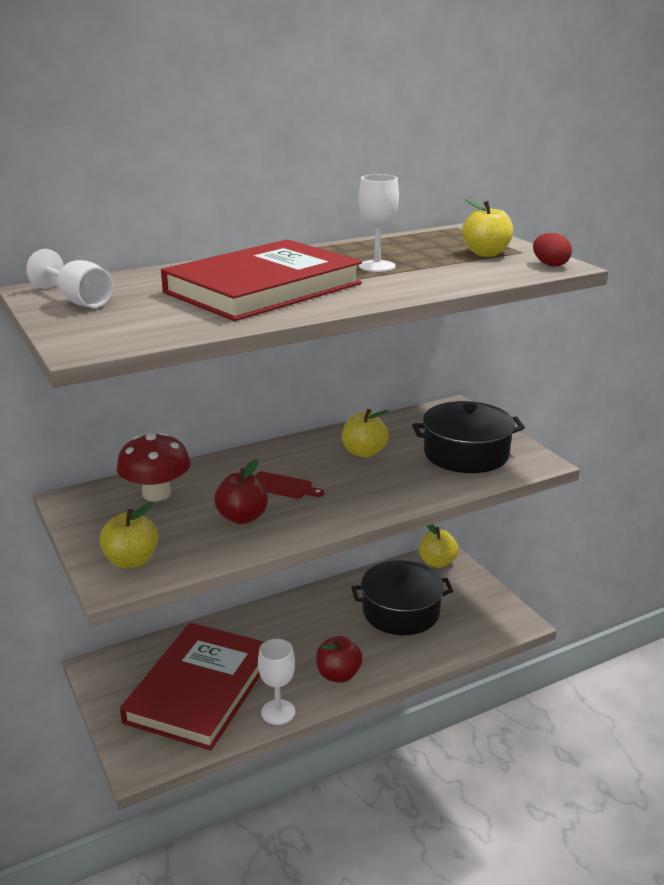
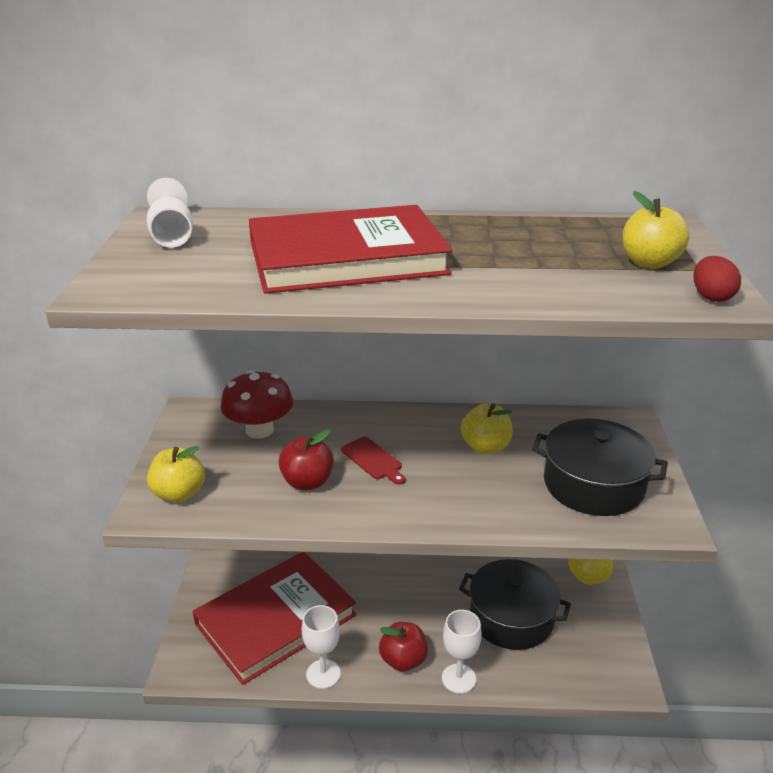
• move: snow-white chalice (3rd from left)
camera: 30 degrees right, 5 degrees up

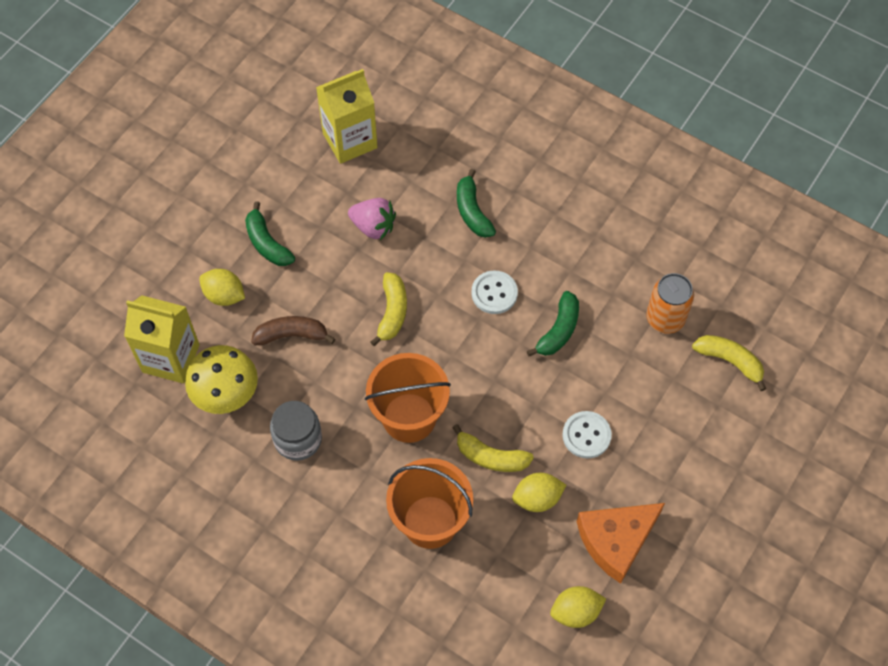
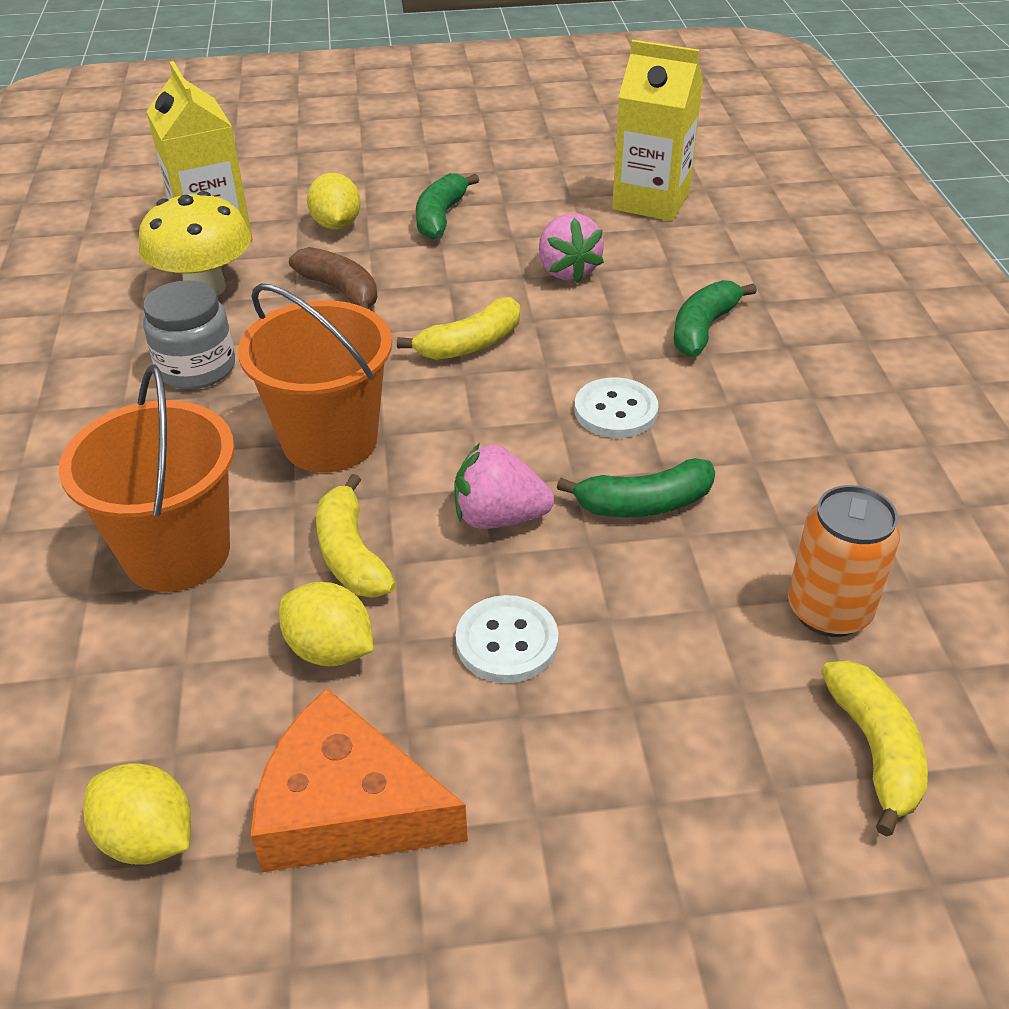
• insert: rosy strawberry (1st from left)
camera: 50 degrees right, 20 degrees down

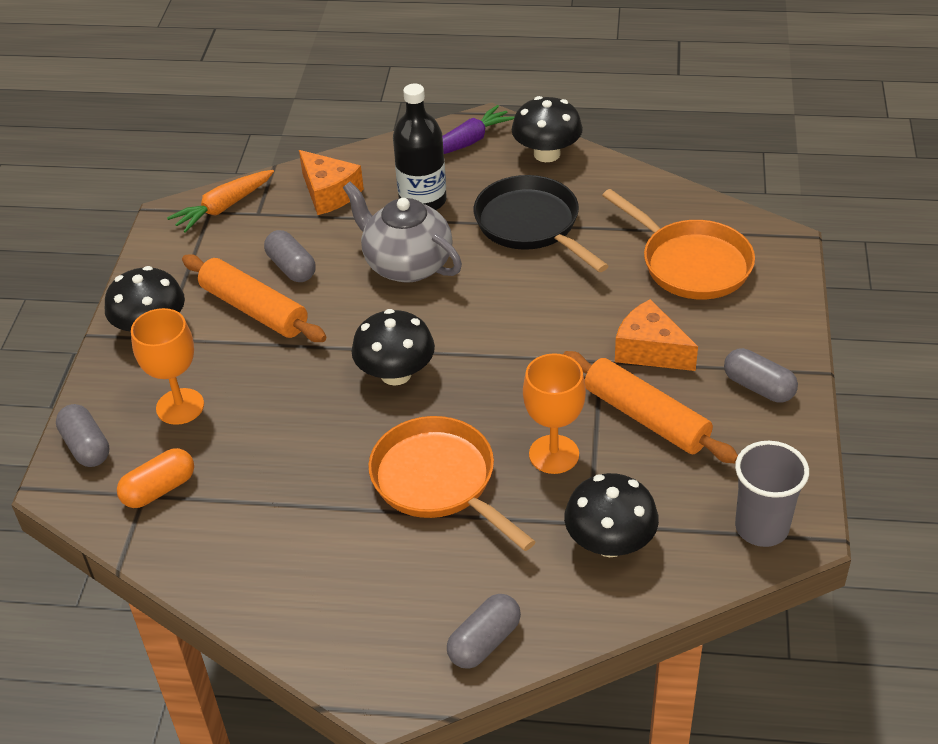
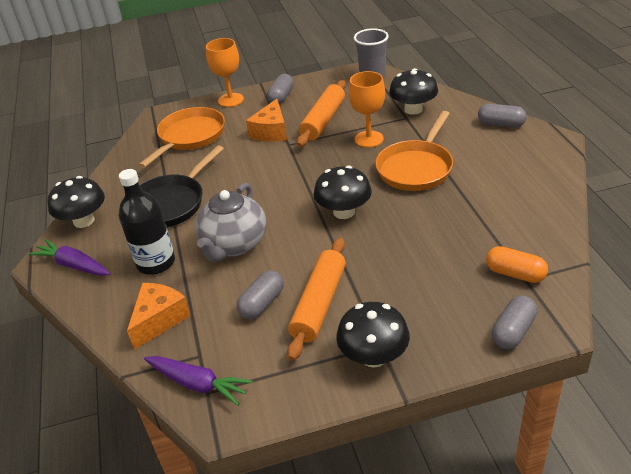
• move: orange-coloured chalice (1st from left)
• recolor: orange-coloured root vegetable to purple root vegetable (2nd from left)
camera: 110 degrees left, 5 degrees down

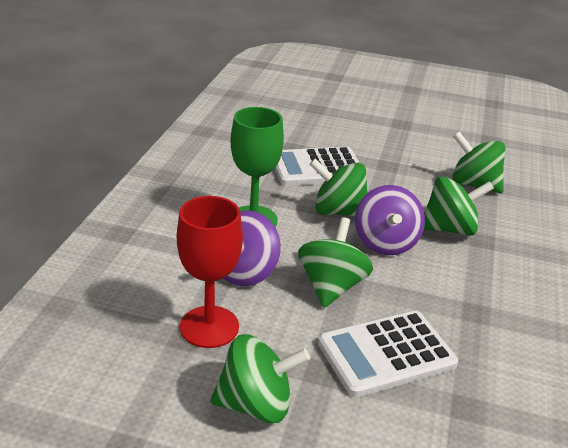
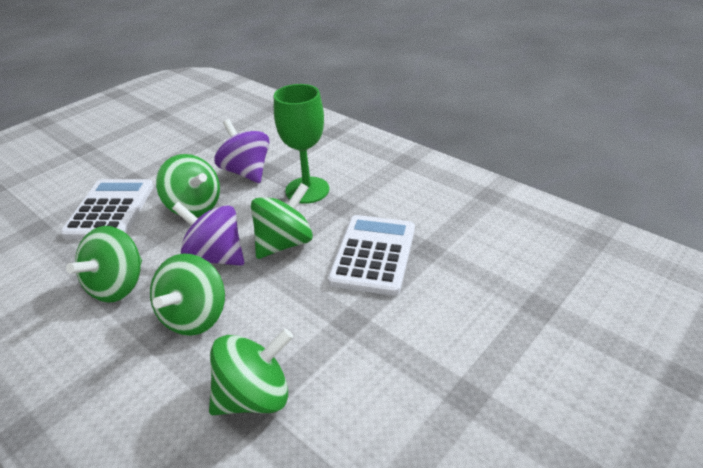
• delete: crimson chalice
• move: emerald whirligig (1st from left)
camera: 120 degrees right, 5 degrees up

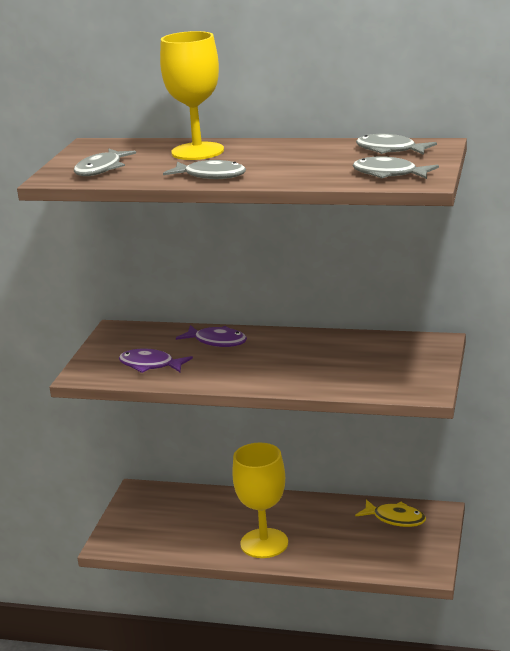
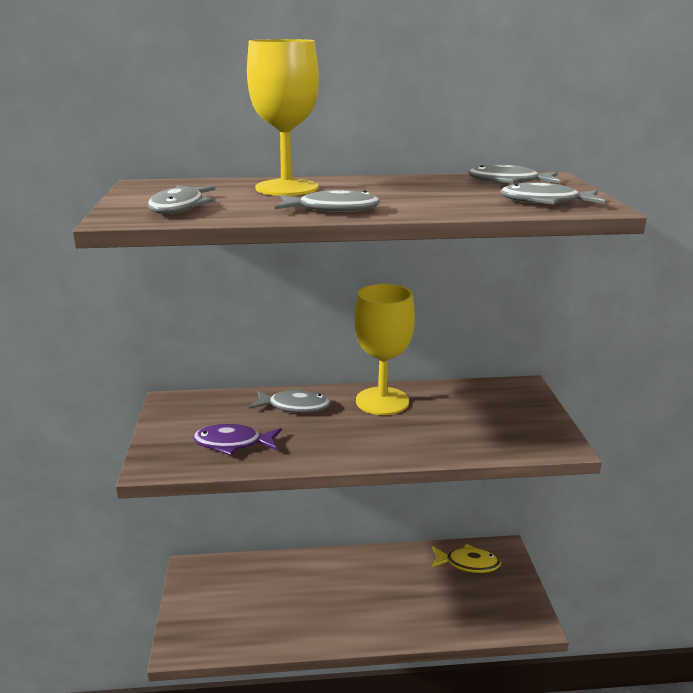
• recolor: purple toy fish (2nd from left) to grey toy fish (2nd from left)
• move: golden chalice (2nd from left)
camera: 20 degrees left, 0 degrees up

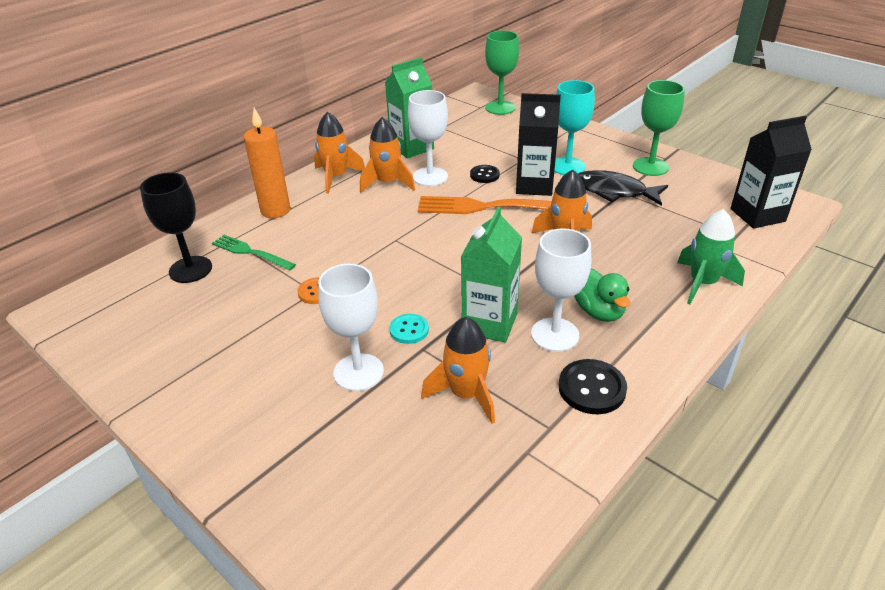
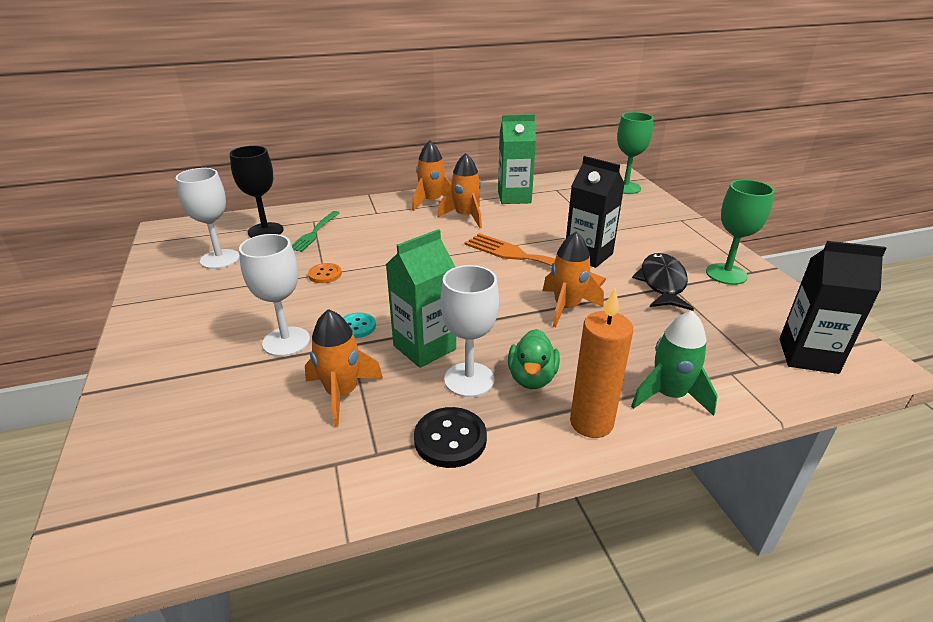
• rotate: emerald fork 135 degrees counterclockwise
• move: orange-coloured wax candle
• move: snow-white chalice (2nd from left in the first image) to snow-white chalice (1st from left)
• delete: black shirt button (1st from left)
• delete: turquoise chalice
• rotate: black toy fish 45 degrees clockwise
camera: 30 degrees right, 5 degrees down

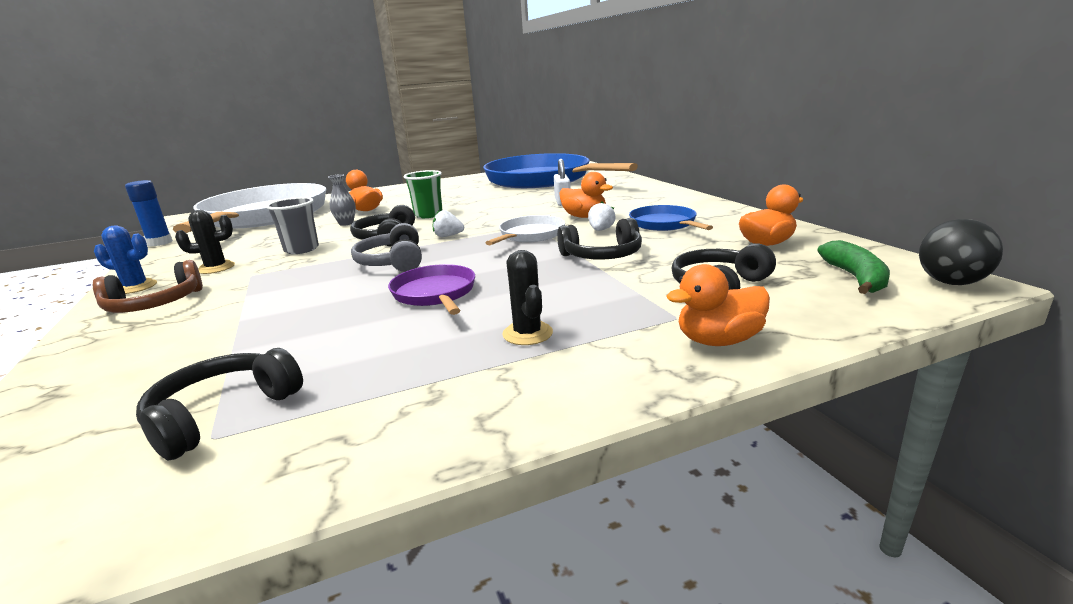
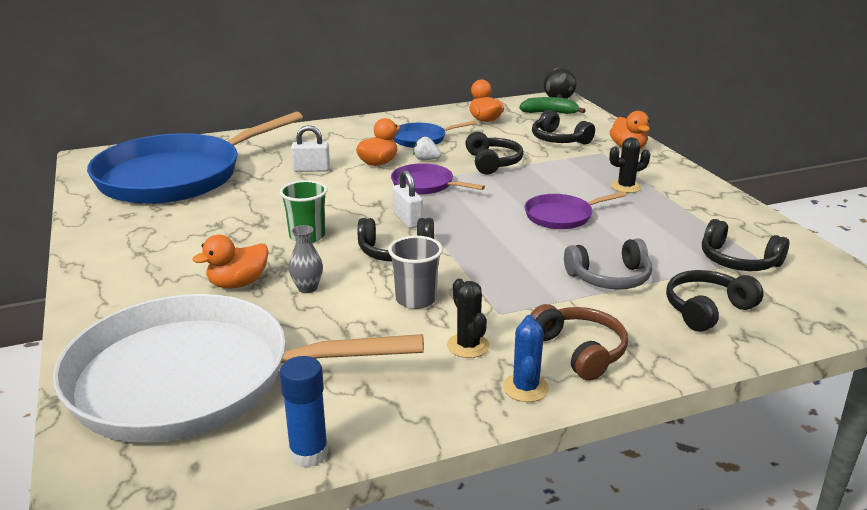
• move: grey headset
• replace: snow-white strawberry (1st from left) to snow-white lock (2nd from left)
• recolor: snow-white pan (2nd from left) to purple pan (1st from left)
• insert: black headset (4th from left)
camera: 90 degrees left, 5 degrees up

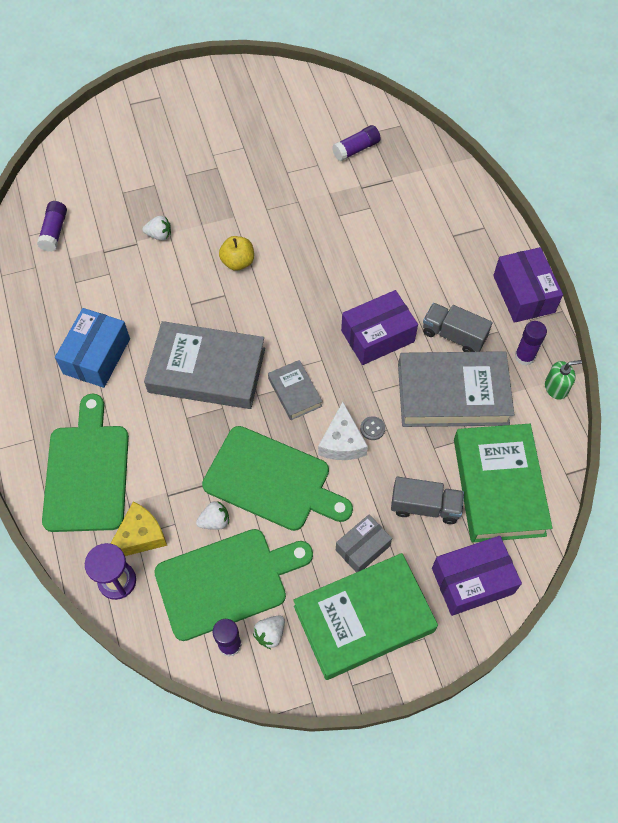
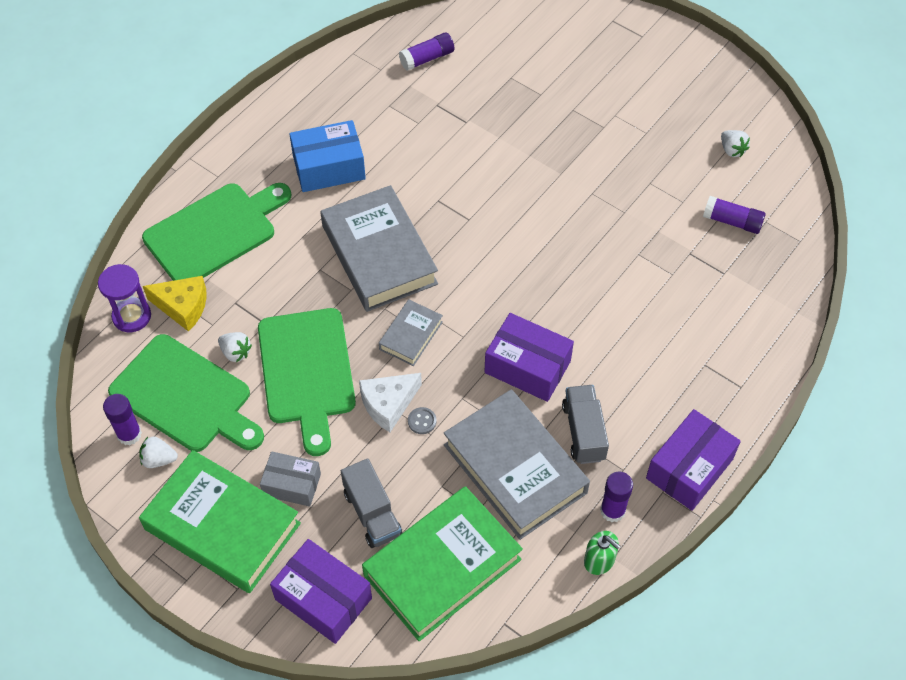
• move: snow-white strawberry (1st from left in the first image) to snow-white strawberry (3rd from left)
• delete: golden toy apple
camera: 55 degrees right, 5 degrees down

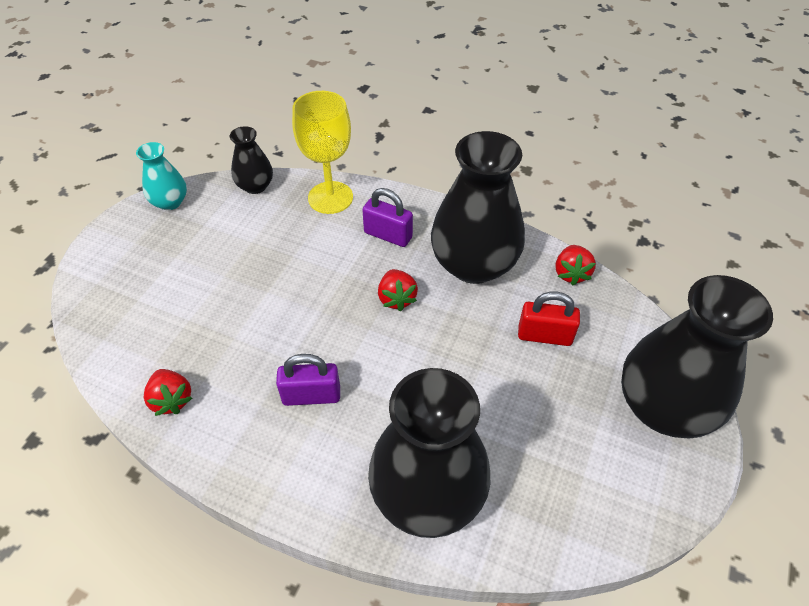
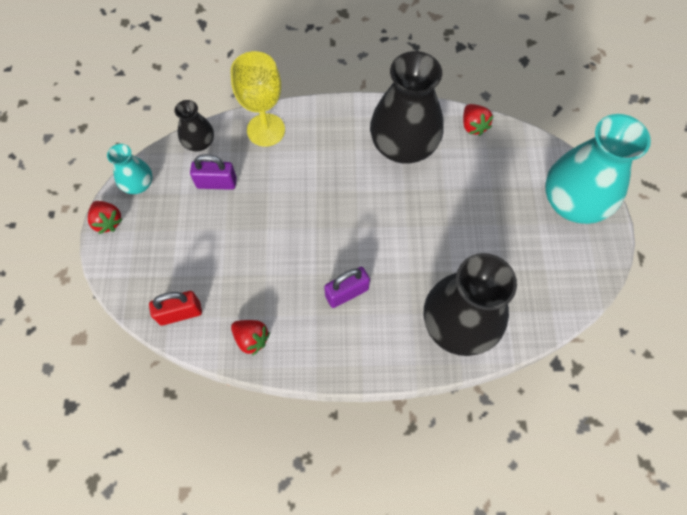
• move: purple lock (2nd from left in the first image) to purple lock (1st from left)
• move: crimson strawberry (2nd from left in the first image) to crimson strawberry (1st from left)
• move: crimson lock
• recolor: black flower vase (4th from left) to turquoise flower vase (2nd from left)
camera: 25 degrees left, 15 degrees up

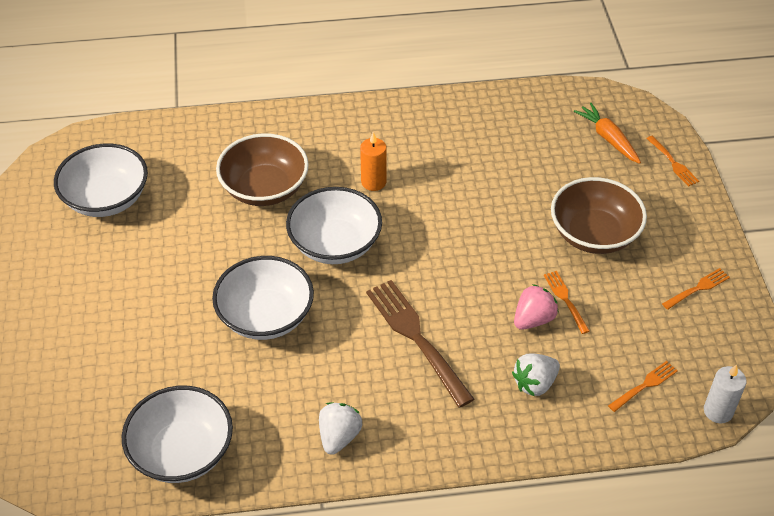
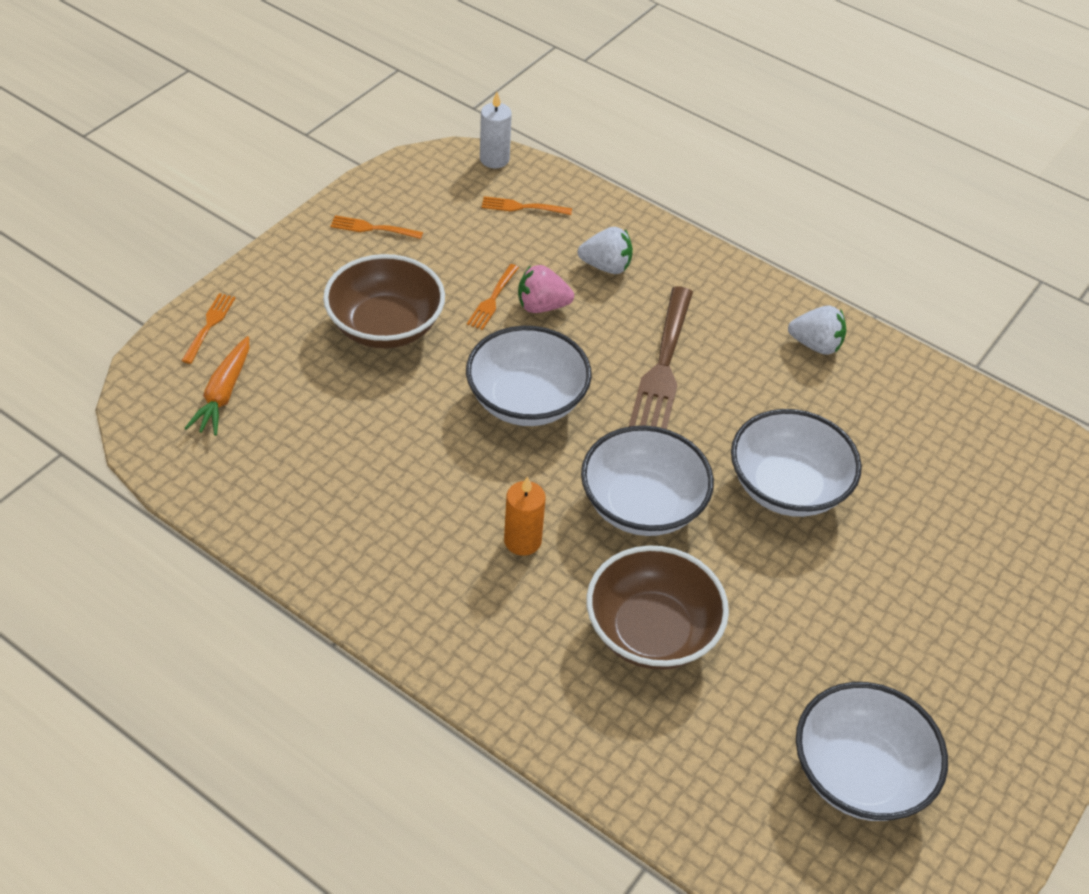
• move: snow-white serving bowl (2nd from left in the first image) to snow-white serving bowl (1st from left)
• rotate: snow-white strawberry (1st from left in the first image) 135 degrees counterclockwise
camera: 140 degrees left, 0 degrees up

